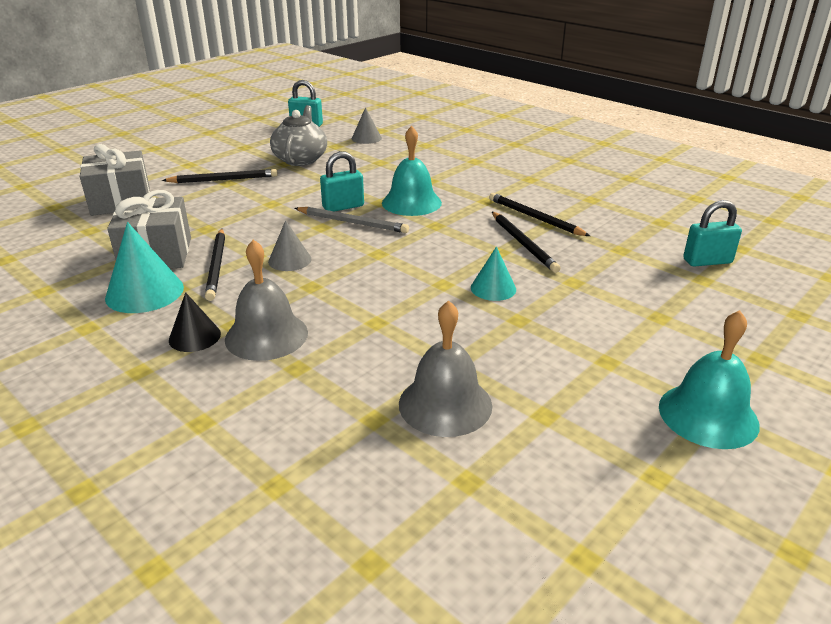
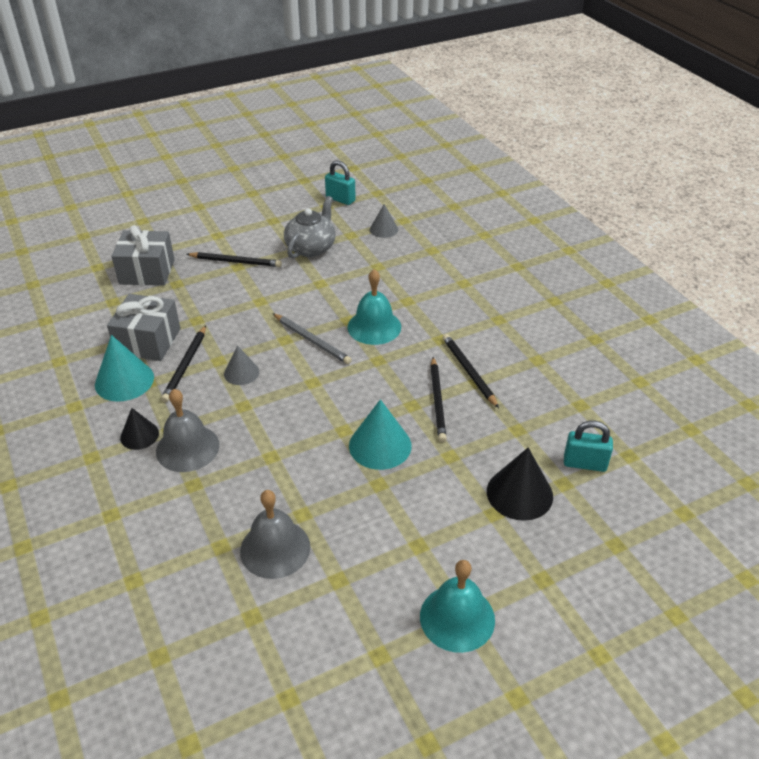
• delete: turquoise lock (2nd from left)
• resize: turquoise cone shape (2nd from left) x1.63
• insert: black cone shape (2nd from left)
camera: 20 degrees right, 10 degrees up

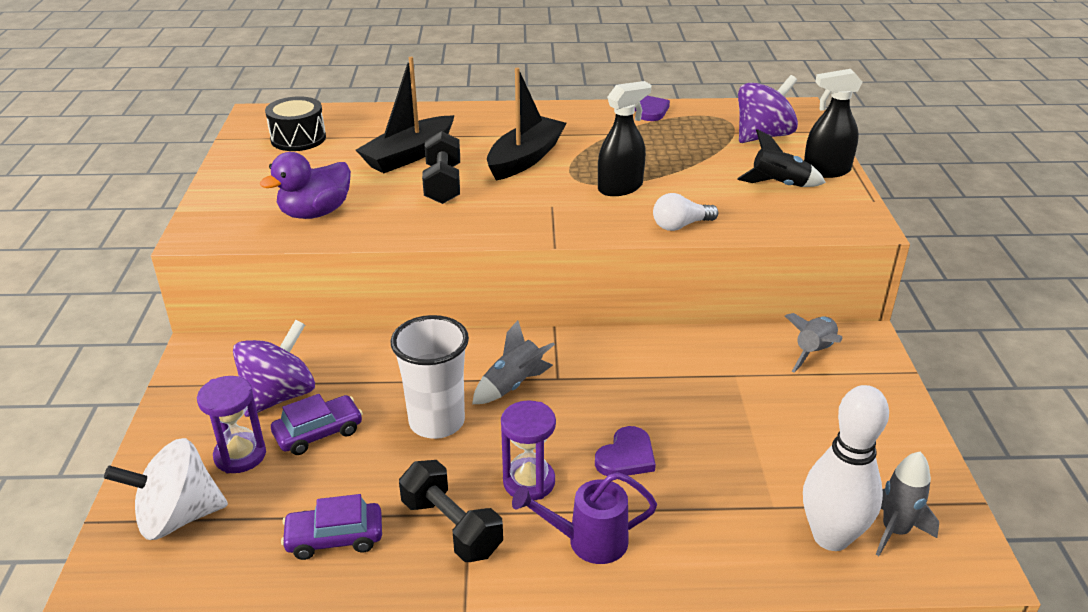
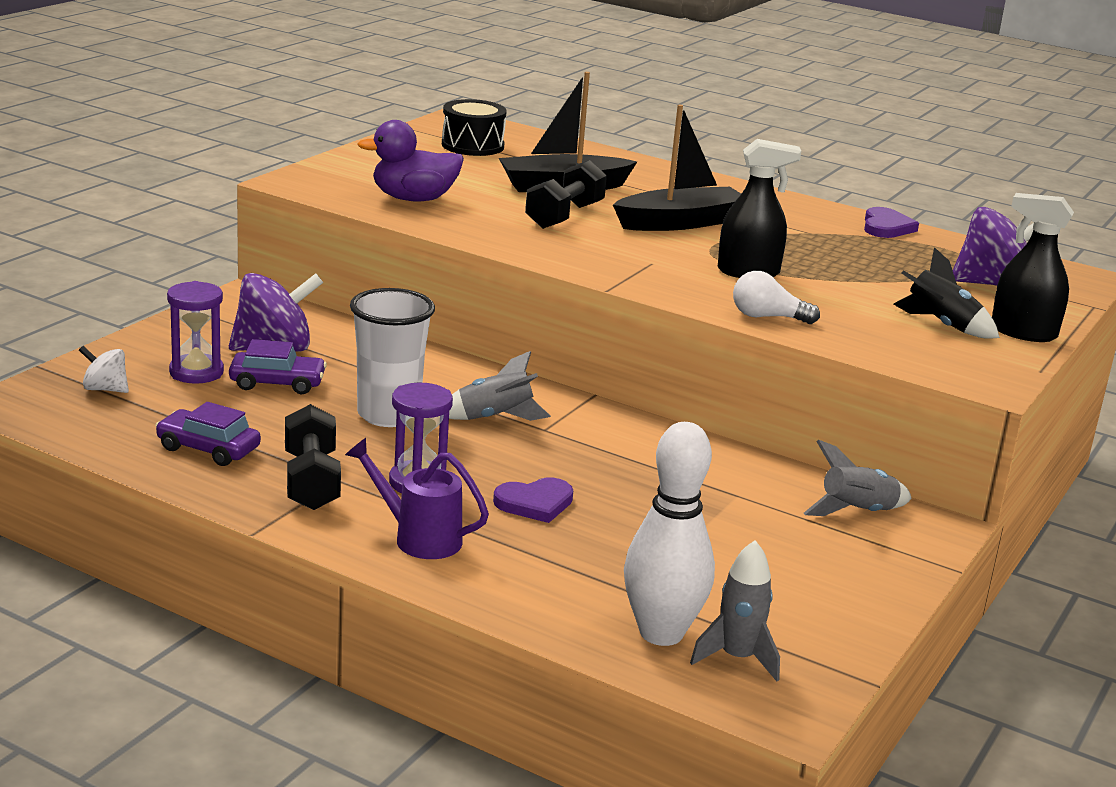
• resize: snow-white whirligig x0.52
camera: 30 degrees right, 10 degrees down

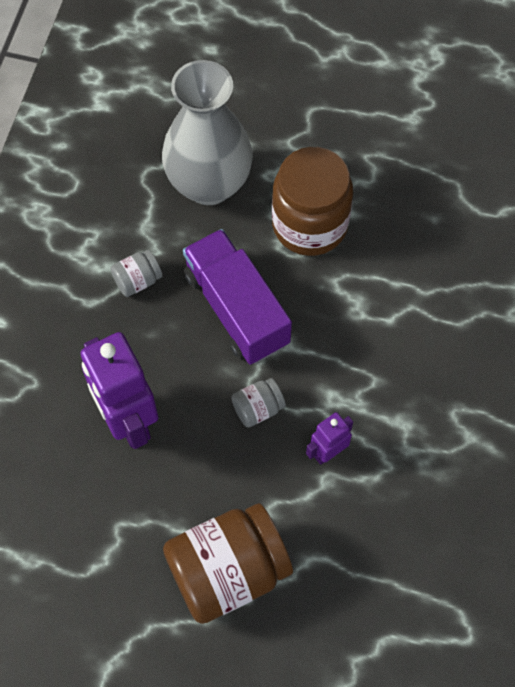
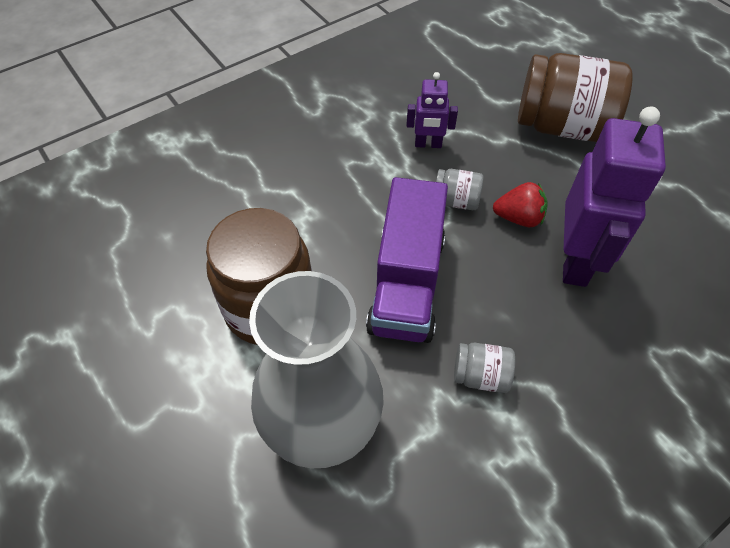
• insert: crimson strawberry
camera: 140 degrees left, 10 degrees down

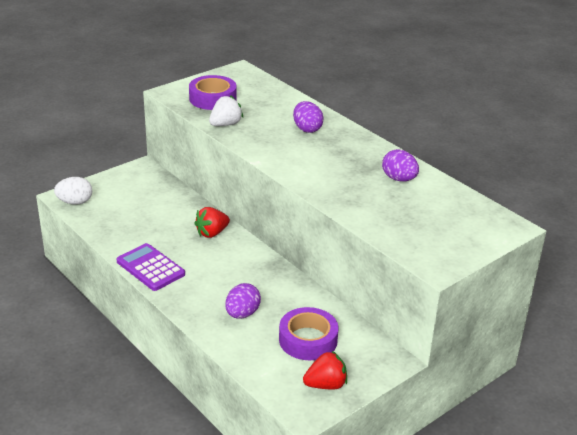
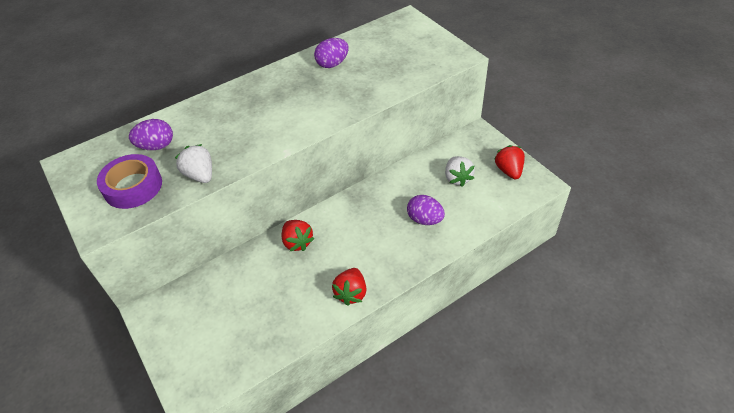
• delete: snow-white toy egg
• replace: purple calculator to crimson strawberry (2nd from left)
• replace: purple tape (2nd from left) to snow-white strawberry (2nd from left)
• move: purple toy egg (2nd from left in the first image) to purple toy egg (1st from left)
camera: 80 degrees left, 15 degrees up

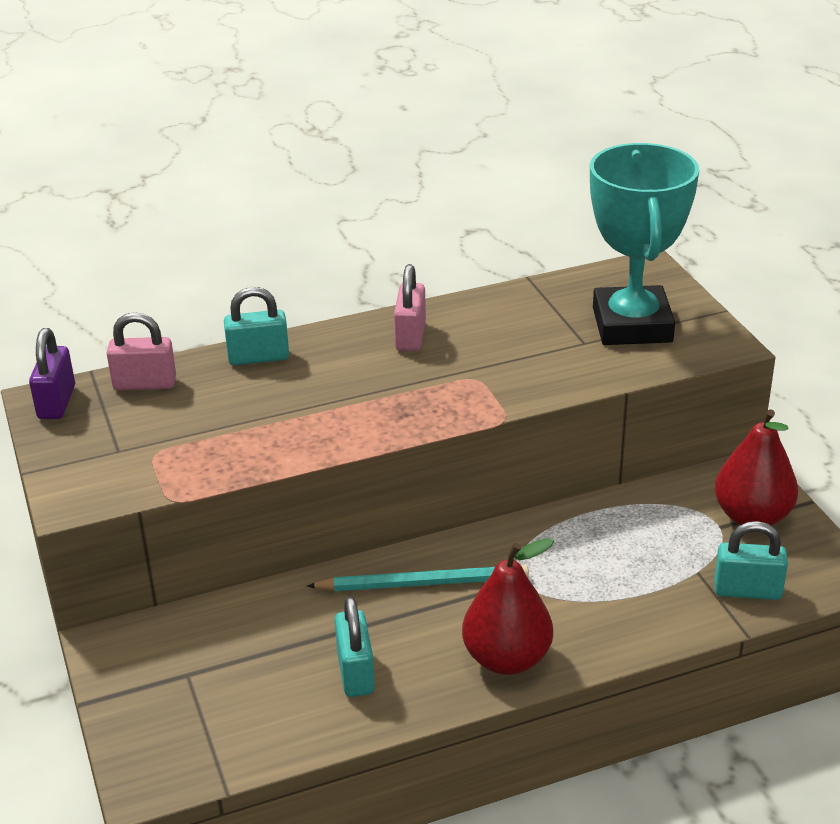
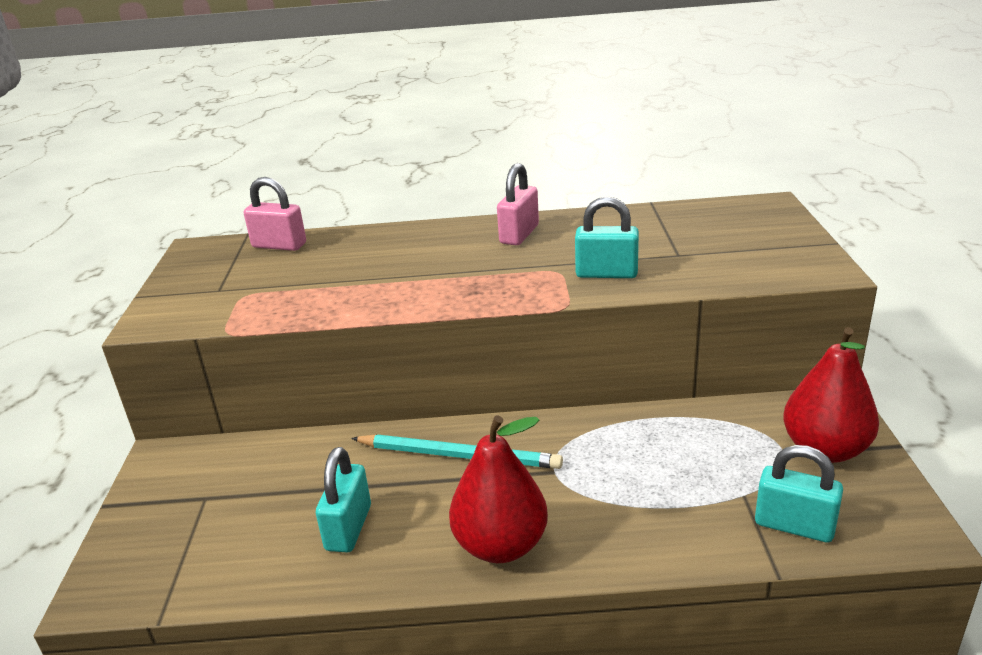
• delete: purple lock
• move: turquoise lock (1st from left in the first image) to turquoise lock (2nd from left)
• delete: turquoise award cup
camera: 20 degrees right, 5 degrees down

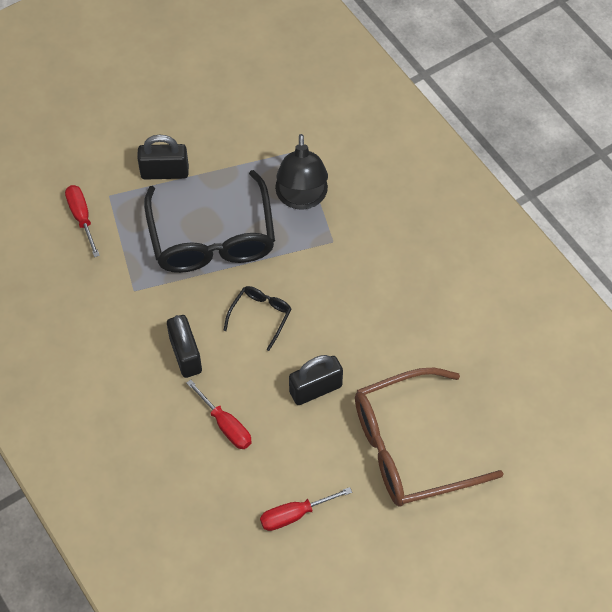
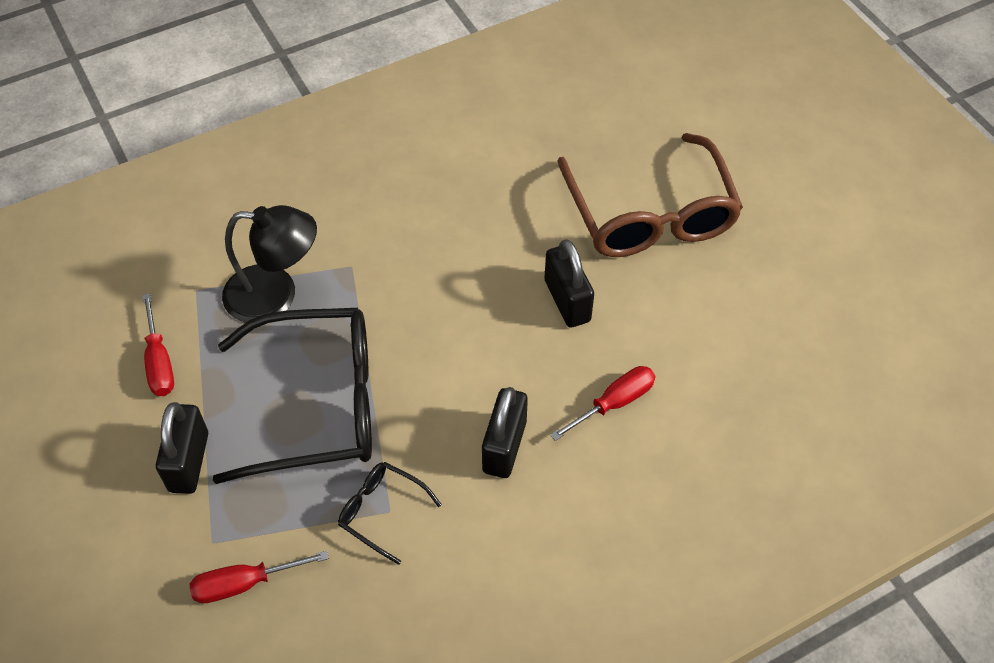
• rotate: black lock (2nd from left) 60 degrees counterclockwise
• move: black glasses (2nd from left)
• move: crimson hand screwdriver (3rd from left in the first image) to crimson hand screwdriver (1st from left)
camera: 85 degrees left, 5 degrees down

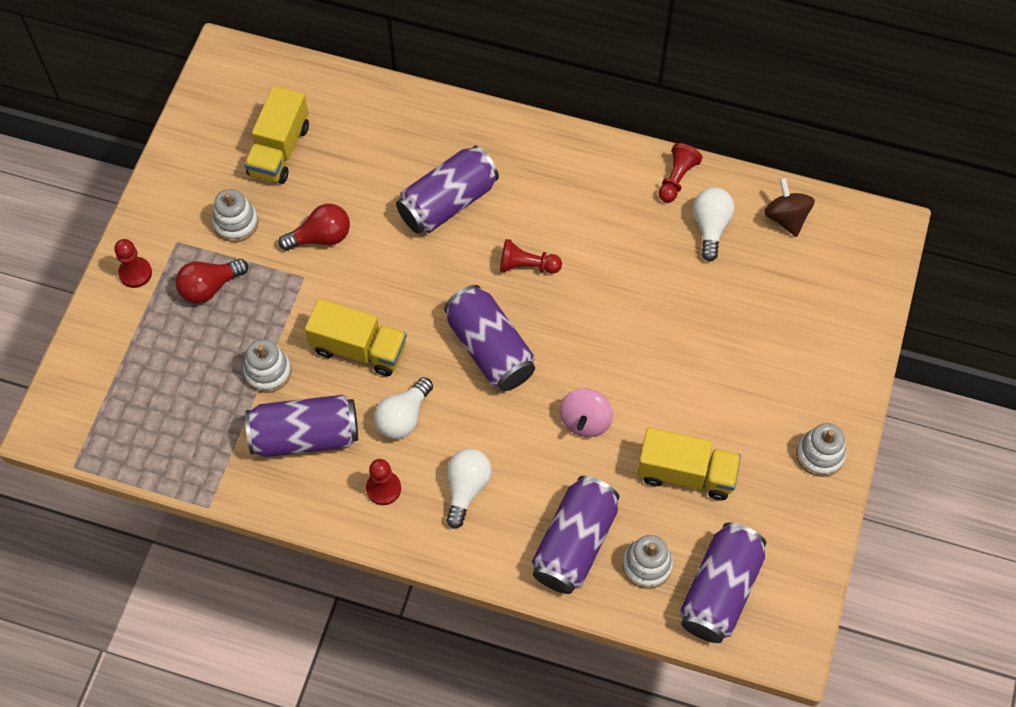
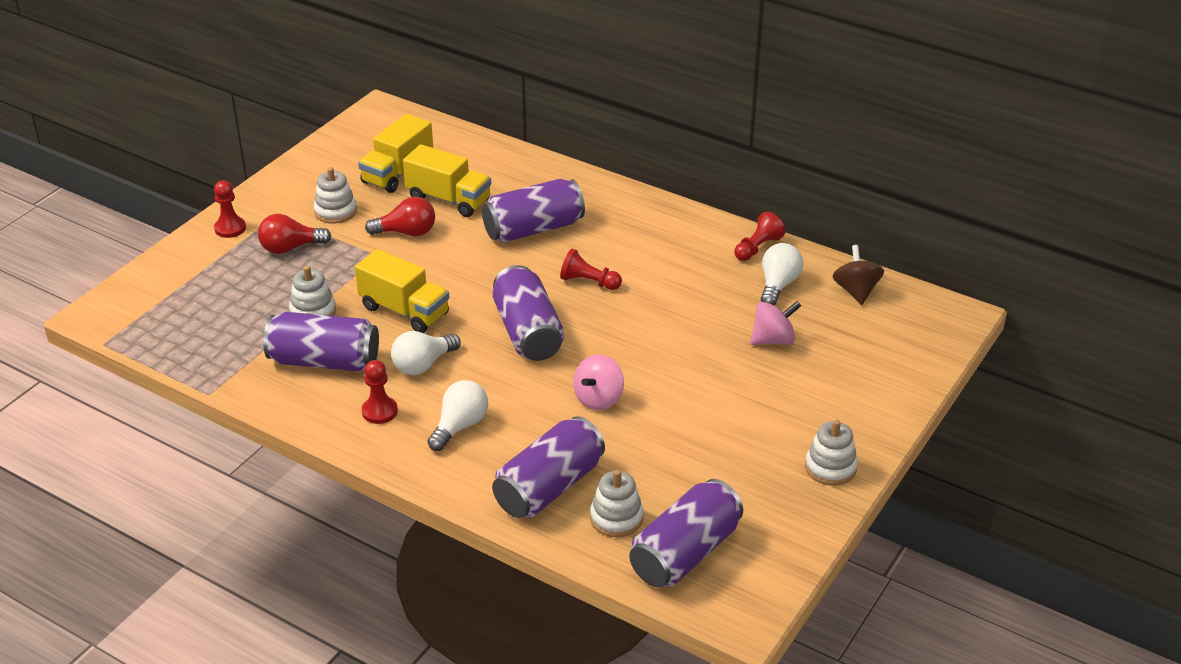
• move: golden truck (3rd from left)
• insert: rosy whirligig (2nd from left)
camera: 15 degrees right, 25 degrees down

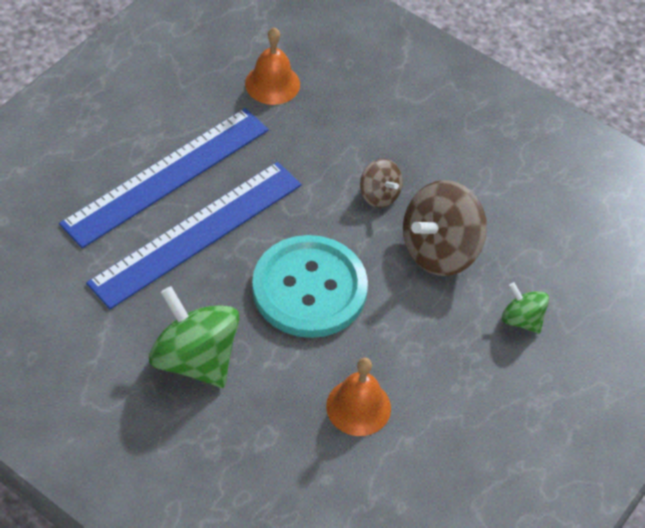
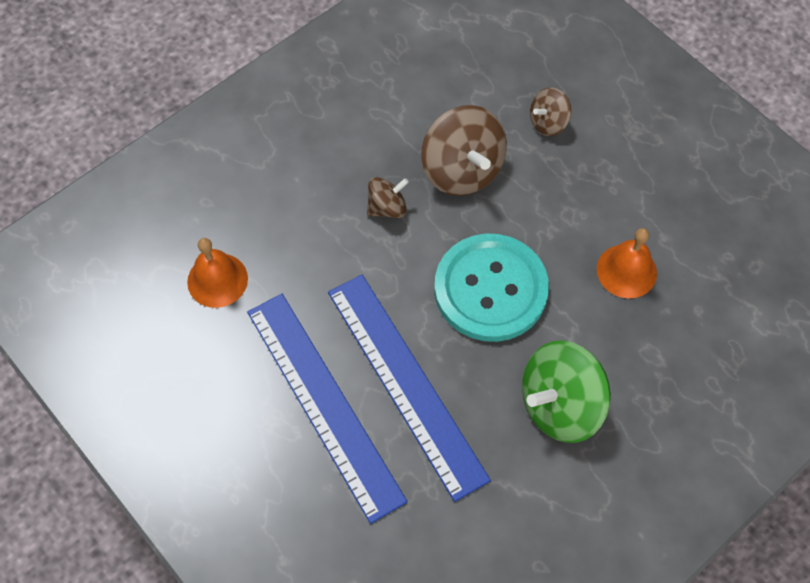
• recolor: emerald whirligig (2nd from left) to russet whirligig (3rd from left)
camera: 75 degrees left, 10 degrees up

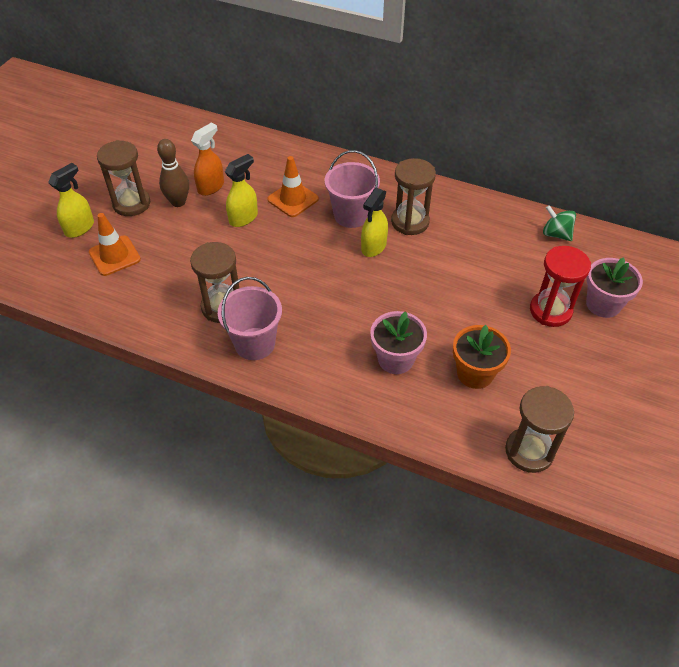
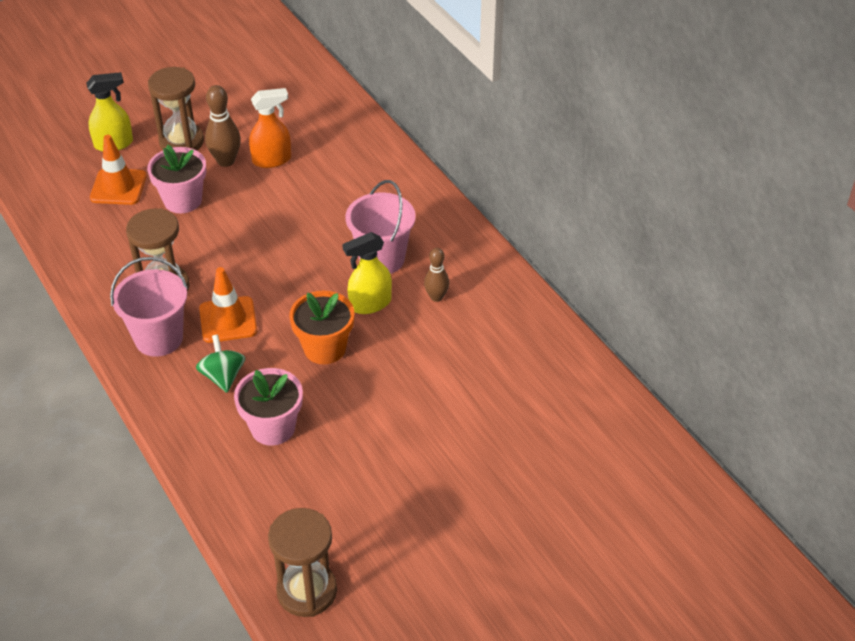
• delete: golden spray cleaner (2nd from left)
• move: orange-coloured safety cone (2nd from left)
• replace: russet sandglass (3rd from left) to russet bowling pin (2nd from left)
• move: orange-coloured flower pot
• delete: crimson sandglass
• move: emerald whirligig
• move: rosy flower pot (2nd from left in the first image) to rosy flower pot (1st from left)
camera: 35 degrees right, 5 degrees down

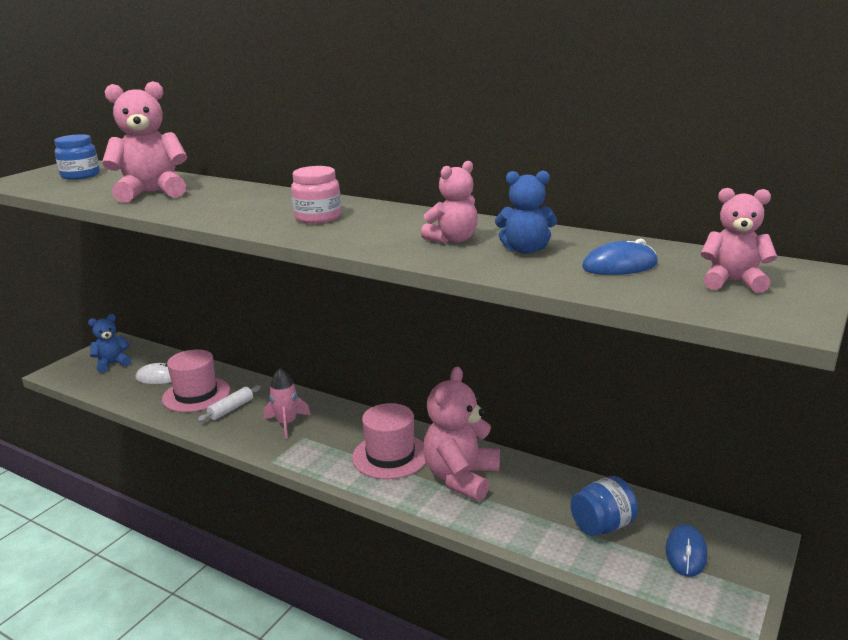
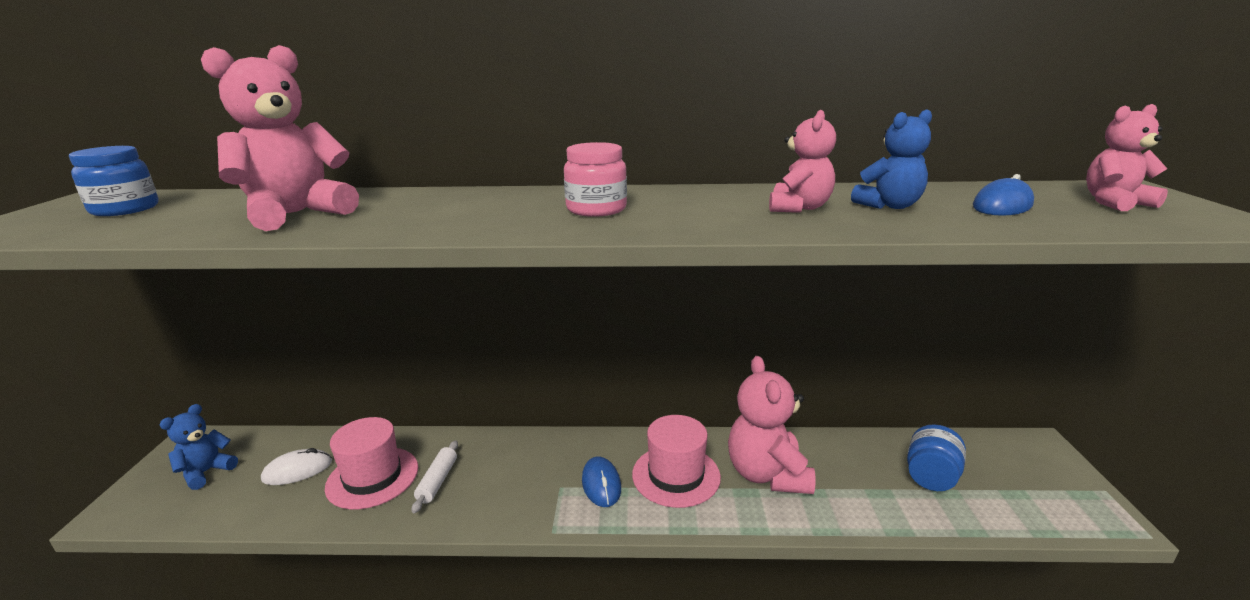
• delete: rosy spaceship
• move: cobalt computer mouse (2nd from left in the first image) to cobalt computer mouse (1st from left)
camera: 30 degrees left, 0 degrees up

